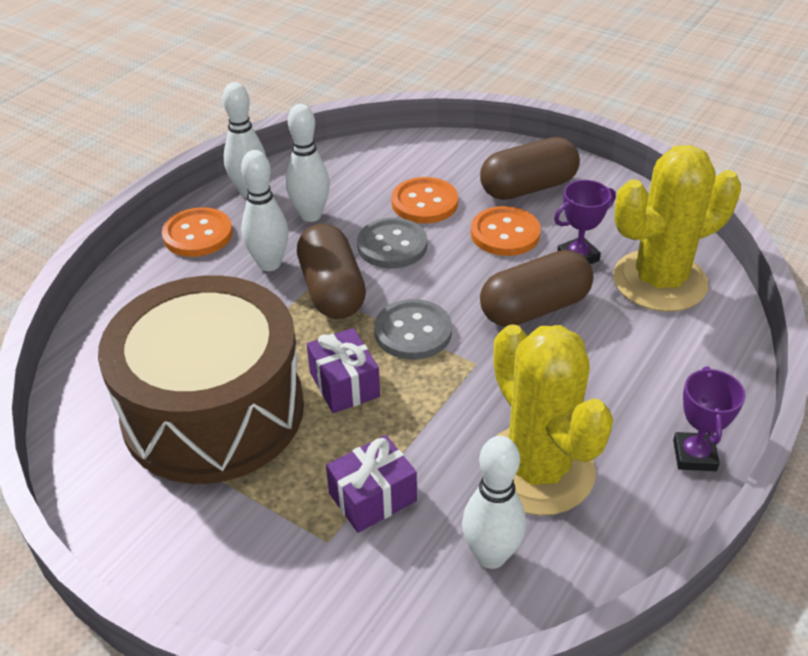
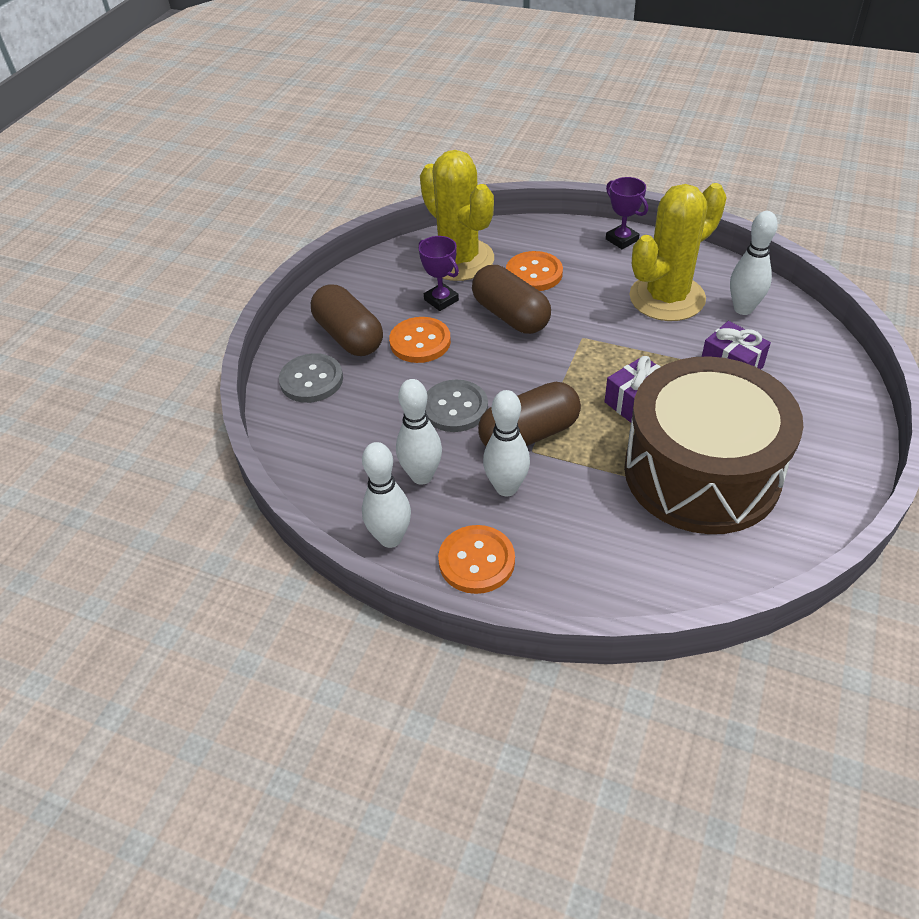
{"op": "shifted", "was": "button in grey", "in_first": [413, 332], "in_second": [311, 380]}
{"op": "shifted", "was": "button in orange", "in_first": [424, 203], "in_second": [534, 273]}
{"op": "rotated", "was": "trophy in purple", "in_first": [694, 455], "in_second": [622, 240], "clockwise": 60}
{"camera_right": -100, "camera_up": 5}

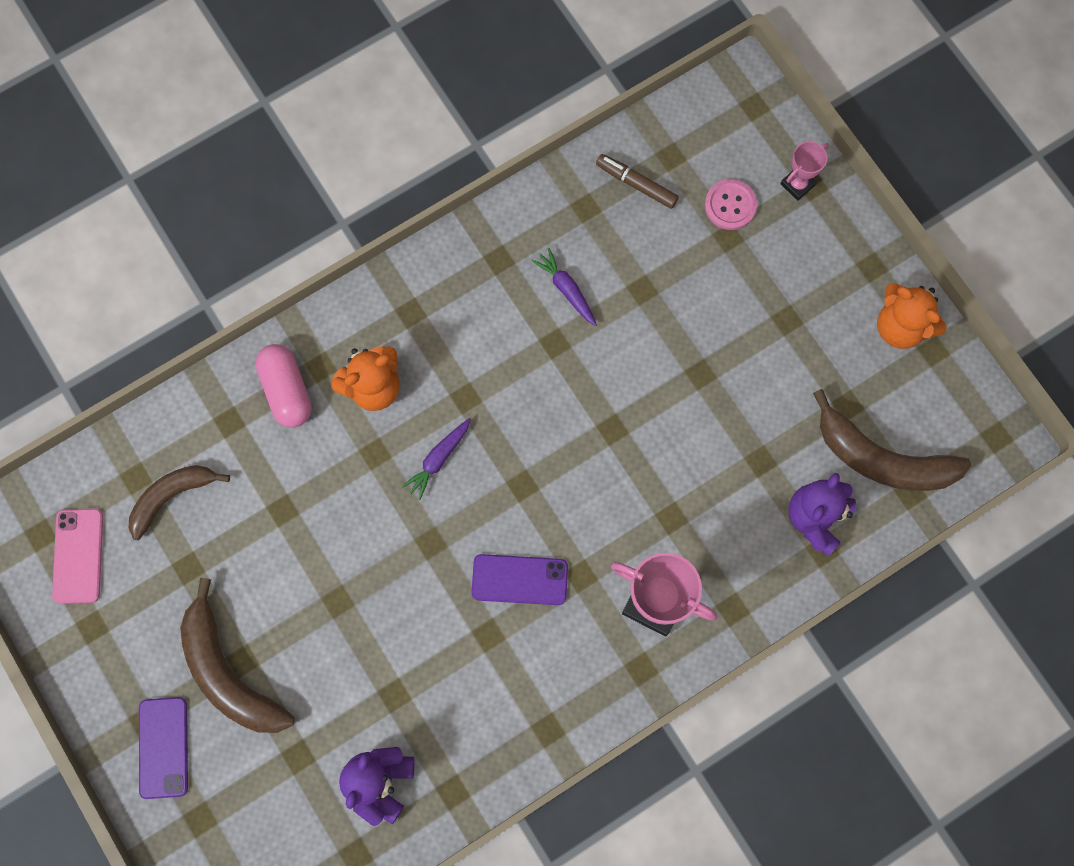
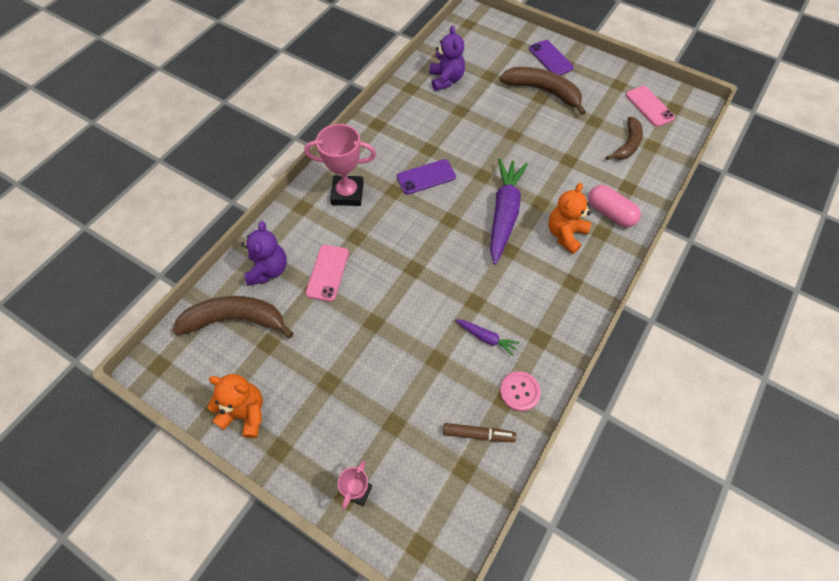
{"op": "new", "now": "phone in pink", "in_second": [327, 273]}
{"op": "shifted", "was": "button in pink", "in_first": [730, 205], "in_second": [519, 391]}
{"op": "scaled", "was": "carrot in purple", "in_first": [438, 459], "in_second": [504, 214], "ratio": 2.11}
{"camera_right": 155, "camera_up": -15}

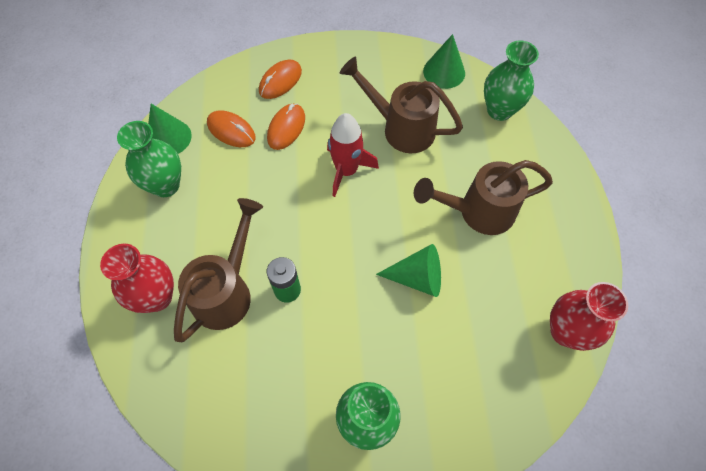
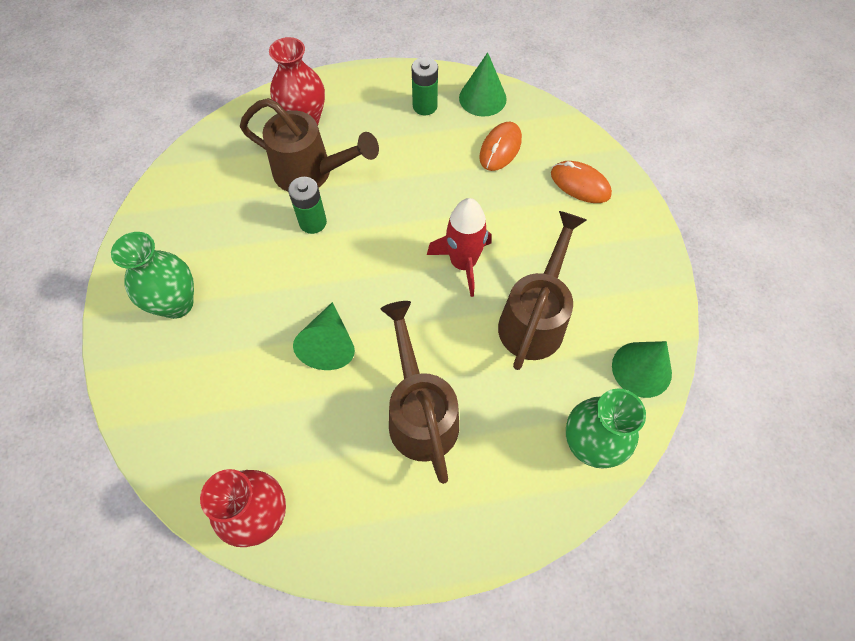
{"op": "gone", "was": "mouse in orange", "in_first": [286, 128]}
{"op": "swapped", "was": "vase in green", "now": "battery in green", "in_first": [166, 185], "in_second": [425, 106]}
{"camera_right": 85, "camera_up": 0}

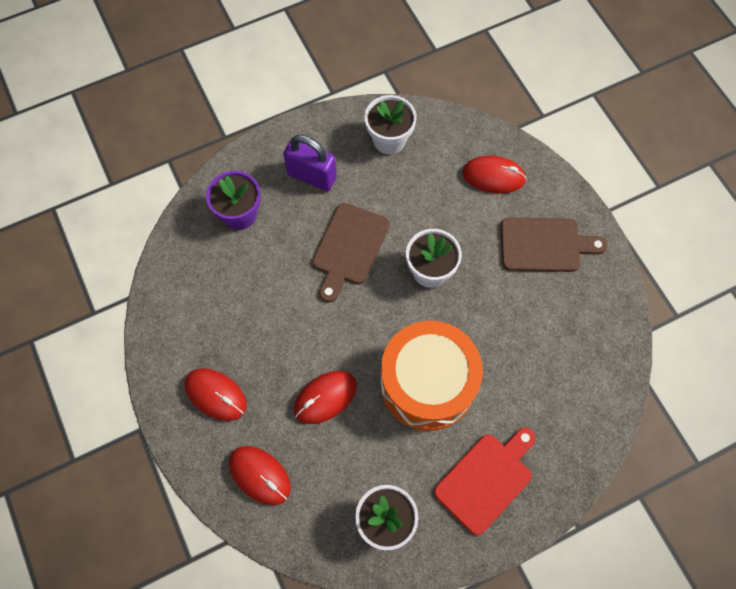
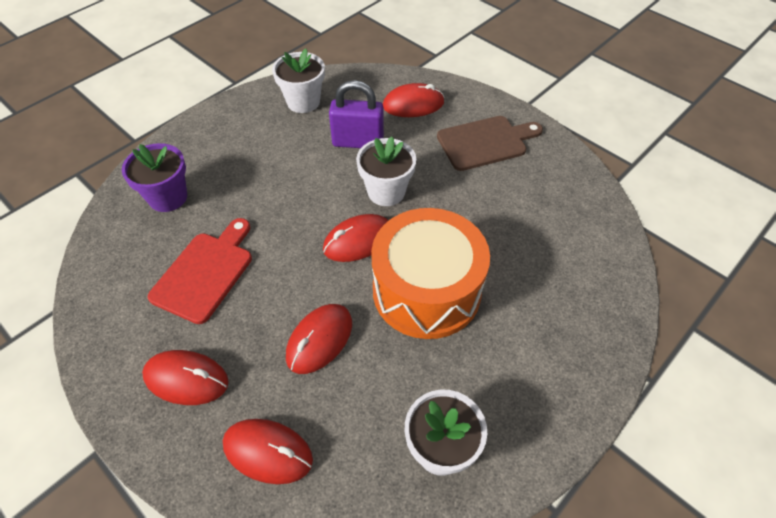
{"op": "gone", "was": "cutting board in brown", "in_first": [349, 248]}
{"op": "new", "now": "mouse in red", "in_second": [358, 241]}
{"op": "shifted", "was": "padlock in purple", "in_first": [312, 176], "in_second": [358, 142]}
{"op": "shifted", "was": "cutting board in red", "in_first": [486, 479], "in_second": [205, 273]}
{"camera_right": -20, "camera_up": -15}

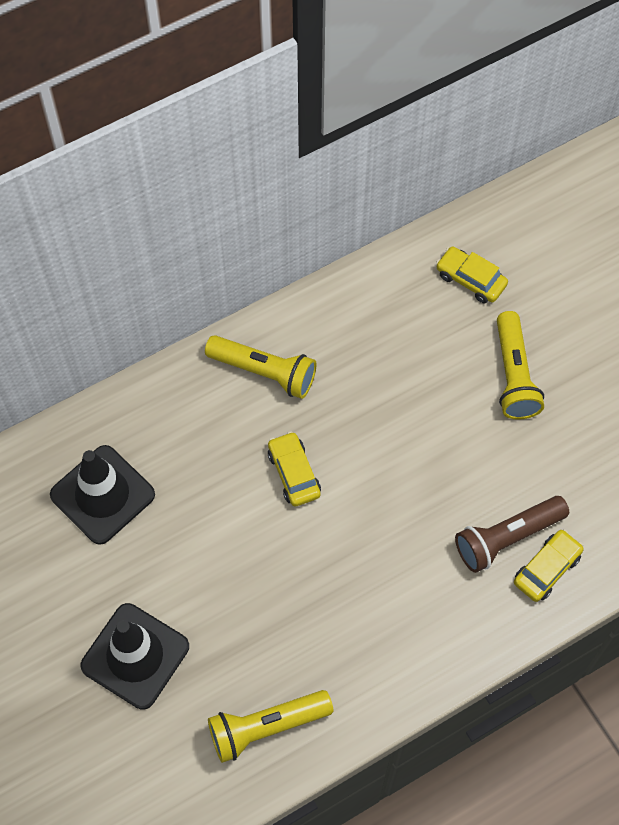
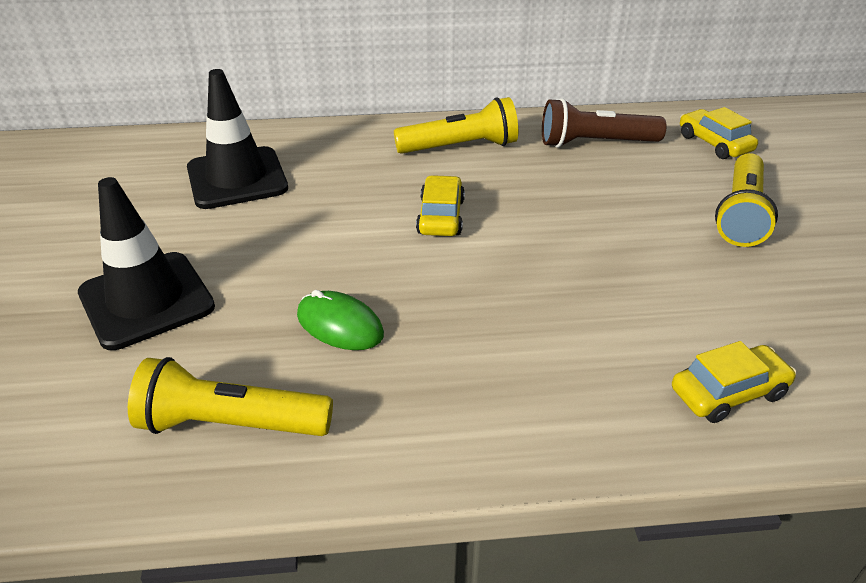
{"op": "new", "now": "mouse in green", "in_second": [340, 325]}
{"op": "shifted", "was": "flashlight in brown", "in_first": [507, 538], "in_second": [595, 143]}
{"op": "rotated", "was": "flashlight in yellow", "in_first": [264, 372], "in_second": [460, 147], "clockwise": -60}
{"camera_right": 25, "camera_up": -25}

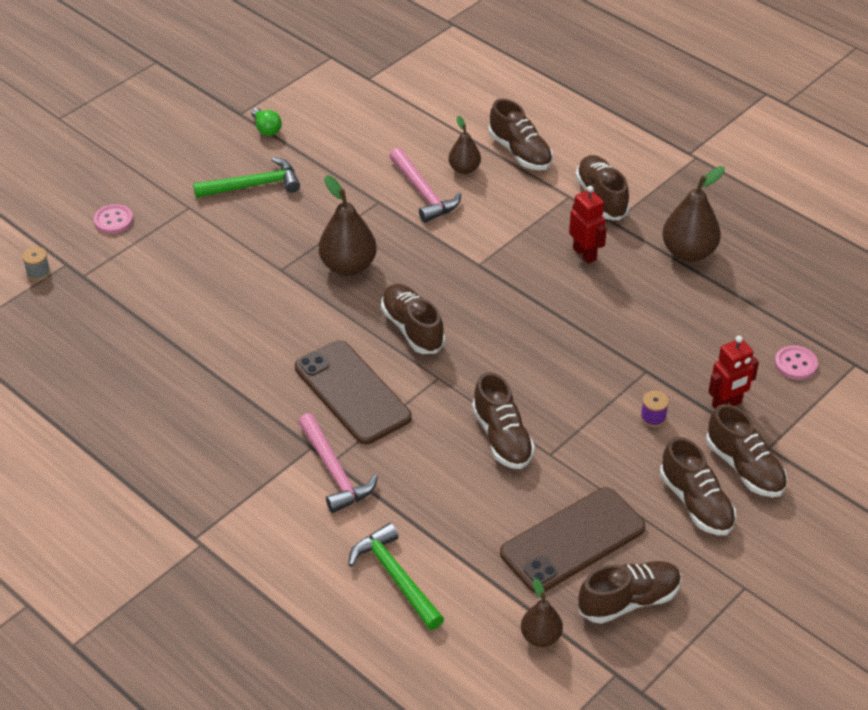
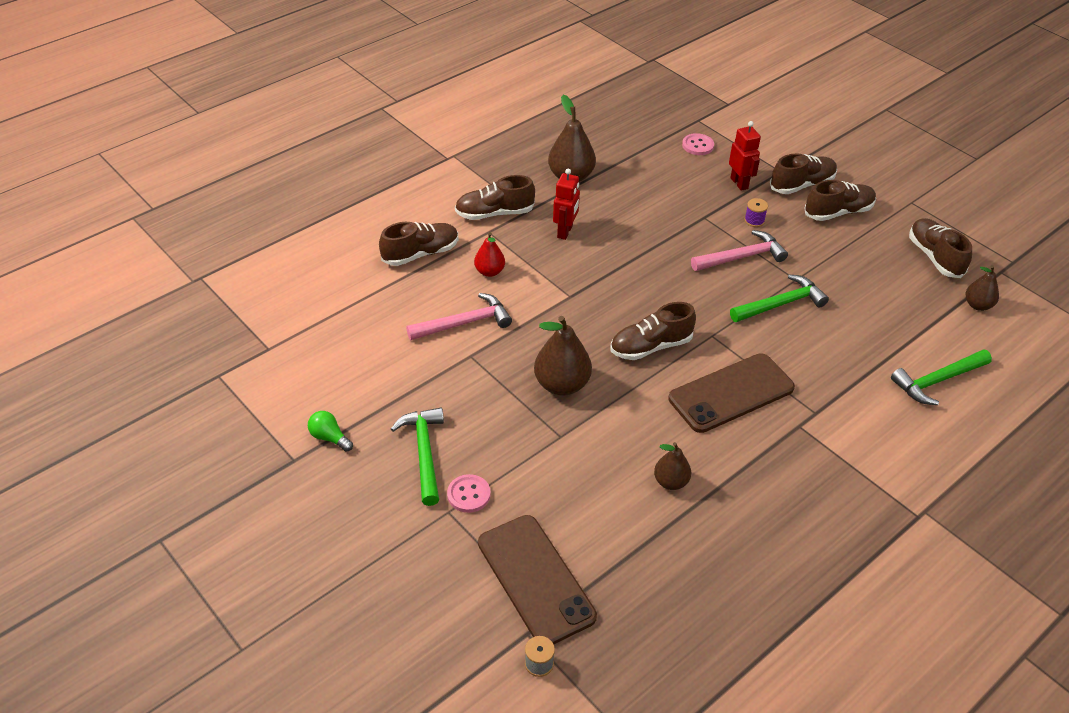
{"op": "new", "now": "pear in red", "in_second": [489, 271]}
{"op": "shifted", "was": "button in pink", "in_first": [113, 220], "in_second": [468, 494]}
{"op": "shifted", "was": "hammer in pink", "in_first": [334, 471], "in_second": [741, 257]}
{"op": "shifted", "was": "pear in brown", "in_first": [464, 169], "in_second": [670, 482]}
{"op": "shifted", "was": "phone in brown", "in_first": [573, 541], "in_second": [536, 579]}
{"op": "swapped", "was": "shoe in brown", "now": "hammer in green", "in_first": [502, 438], "in_second": [780, 304]}
{"op": "rotated", "was": "light bulb in green", "in_first": [266, 129], "in_second": [329, 437], "clockwise": -120}
{"op": "rotated", "was": "robot in red", "in_first": [585, 254], "in_second": [565, 232], "clockwise": 135}
{"camera_right": -85, "camera_up": 0}

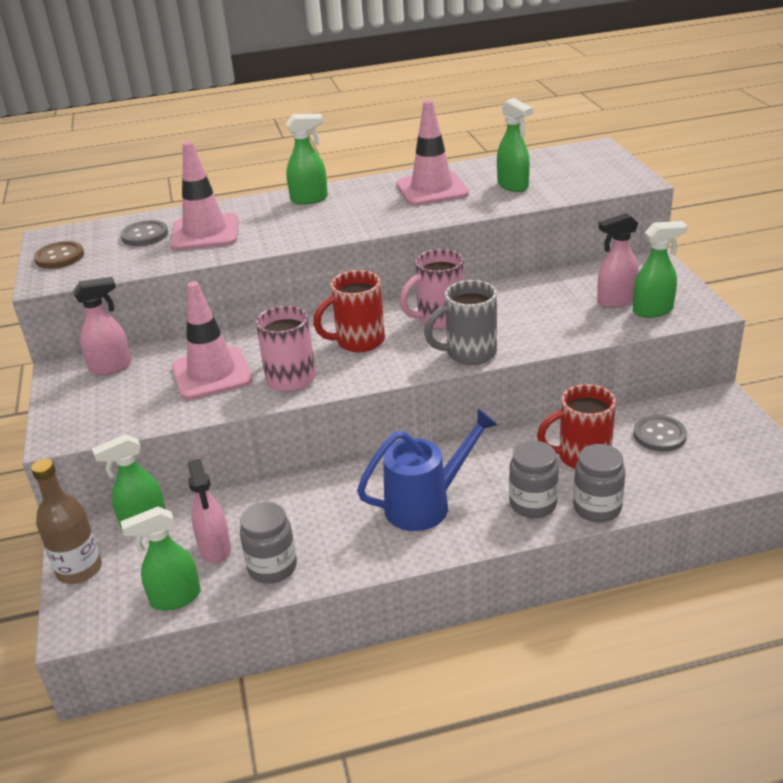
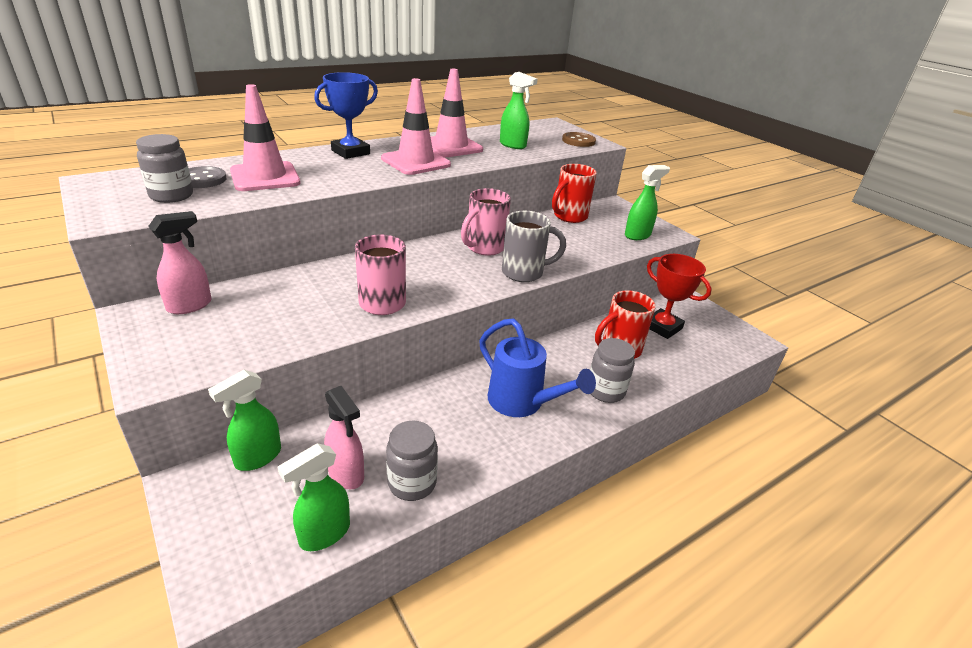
{"op": "gone", "was": "bottle in brown", "in_first": [79, 569]}
{"op": "gone", "was": "spray bottle in pink", "in_first": [615, 301]}
{"op": "shifted", "was": "button in brown", "in_first": [59, 257], "in_second": [578, 141]}
{"op": "shifted", "was": "traffic cone in pink", "in_first": [211, 374], "in_second": [415, 162]}
{"op": "shifted", "was": "mug in red", "in_first": [358, 341], "in_second": [569, 217]}
{"op": "shifted", "was": "jar in grey", "in_first": [597, 508], "in_second": [171, 196]}
{"op": "swapped", "was": "spray bottle in green", "now": "trophy in blue", "in_first": [310, 199], "in_second": [350, 152]}
{"op": "swapped", "was": "button in grey", "now": "trophy in red", "in_first": [659, 435], "in_second": [662, 327]}
{"op": "rotated", "was": "watering can in blue", "in_first": [426, 504], "in_second": [522, 403], "clockwise": 90}
{"op": "rotated", "was": "mug in grey", "in_first": [469, 353], "in_second": [524, 273], "clockwise": -150}
{"camera_right": -25, "camera_up": 0}

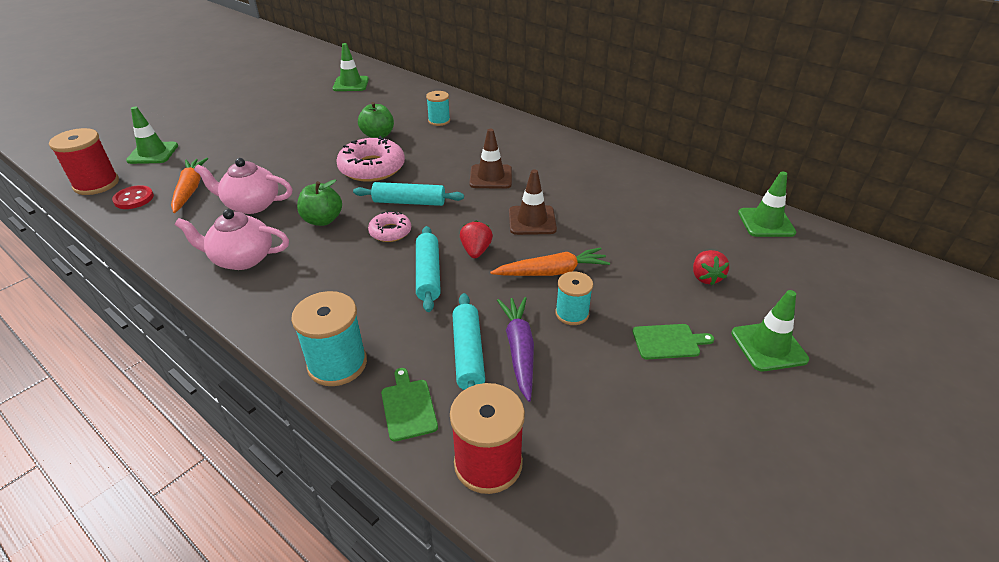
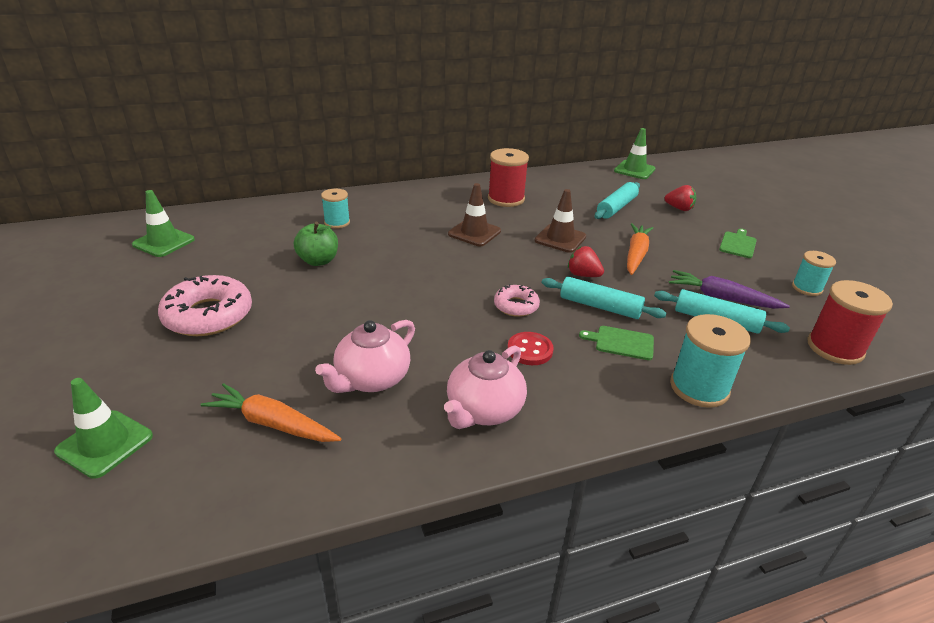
{"op": "gone", "was": "apple in green", "in_first": [322, 220]}
{"op": "gone", "was": "traffic cone in green", "in_first": [768, 346]}
{"op": "shifted", "was": "spool in red", "in_first": [96, 184], "in_second": [506, 199]}
{"op": "shifted", "was": "button in red", "in_first": [134, 199], "in_second": [530, 350]}
{"op": "shifted", "was": "donut in pink", "in_first": [372, 168], "in_second": [208, 315]}
{"op": "shifted", "was": "rolling pin in turquoise", "in_first": [409, 202], "in_second": [616, 207]}
{"op": "shifted", "was": "cutting board in green", "in_first": [408, 407], "in_second": [621, 342]}
{"op": "shifted", "was": "spool in turquoise", "in_first": [572, 313], "in_second": [807, 288]}
{"camera_right": -60, "camera_up": -5}

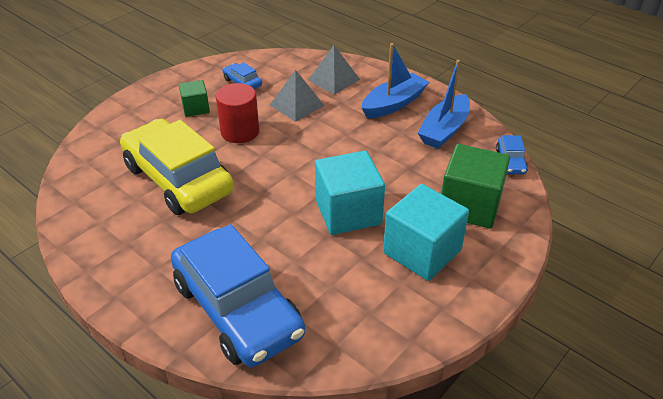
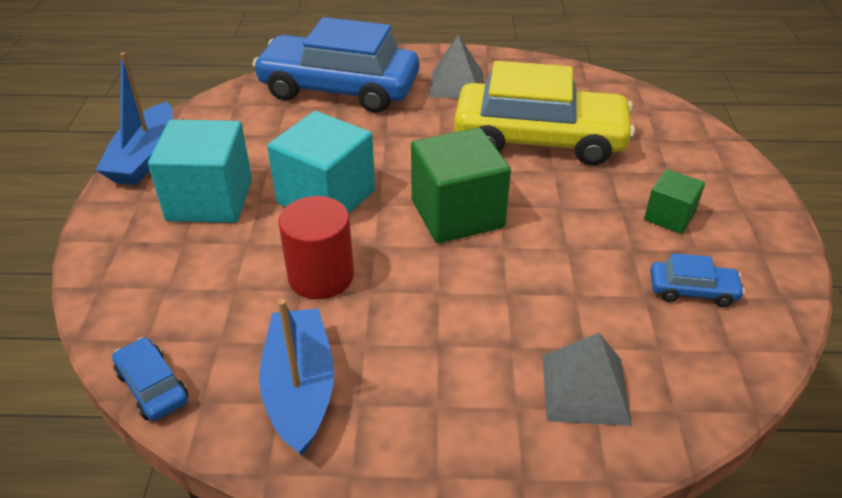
{"op": "shifted", "was": "cylinder in red", "in_first": [240, 132], "in_second": [321, 276]}
{"op": "shifted", "was": "pyramid in grey", "in_first": [296, 105], "in_second": [456, 84]}
{"op": "shifted", "was": "boat in blue", "in_first": [393, 104], "in_second": [145, 157]}
{"op": "shifted", "was": "cube in green", "in_first": [470, 205], "in_second": [457, 214]}
{"camera_right": 140, "camera_up": 0}

